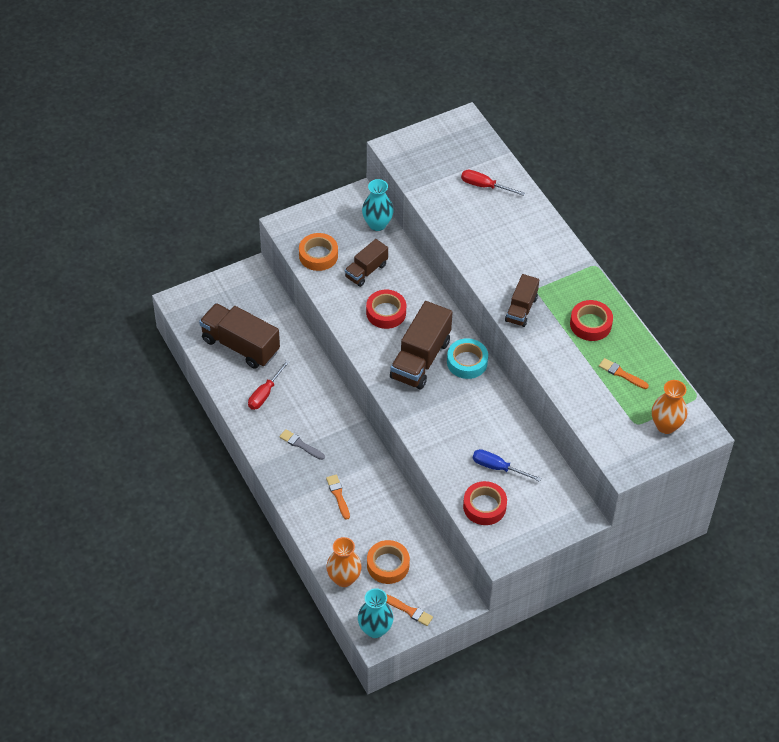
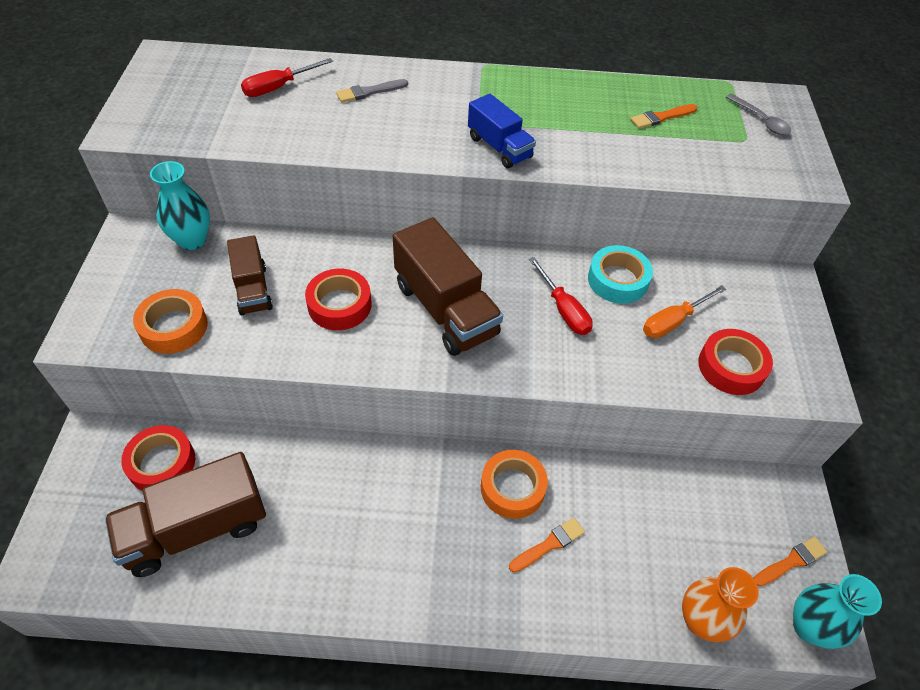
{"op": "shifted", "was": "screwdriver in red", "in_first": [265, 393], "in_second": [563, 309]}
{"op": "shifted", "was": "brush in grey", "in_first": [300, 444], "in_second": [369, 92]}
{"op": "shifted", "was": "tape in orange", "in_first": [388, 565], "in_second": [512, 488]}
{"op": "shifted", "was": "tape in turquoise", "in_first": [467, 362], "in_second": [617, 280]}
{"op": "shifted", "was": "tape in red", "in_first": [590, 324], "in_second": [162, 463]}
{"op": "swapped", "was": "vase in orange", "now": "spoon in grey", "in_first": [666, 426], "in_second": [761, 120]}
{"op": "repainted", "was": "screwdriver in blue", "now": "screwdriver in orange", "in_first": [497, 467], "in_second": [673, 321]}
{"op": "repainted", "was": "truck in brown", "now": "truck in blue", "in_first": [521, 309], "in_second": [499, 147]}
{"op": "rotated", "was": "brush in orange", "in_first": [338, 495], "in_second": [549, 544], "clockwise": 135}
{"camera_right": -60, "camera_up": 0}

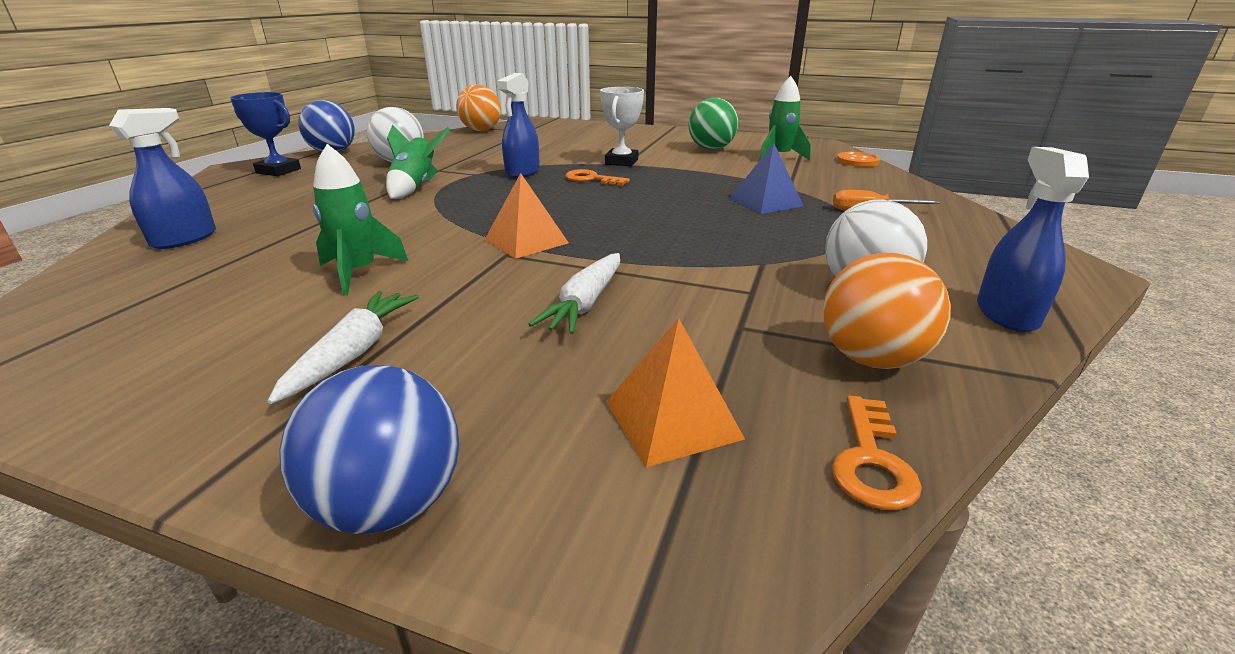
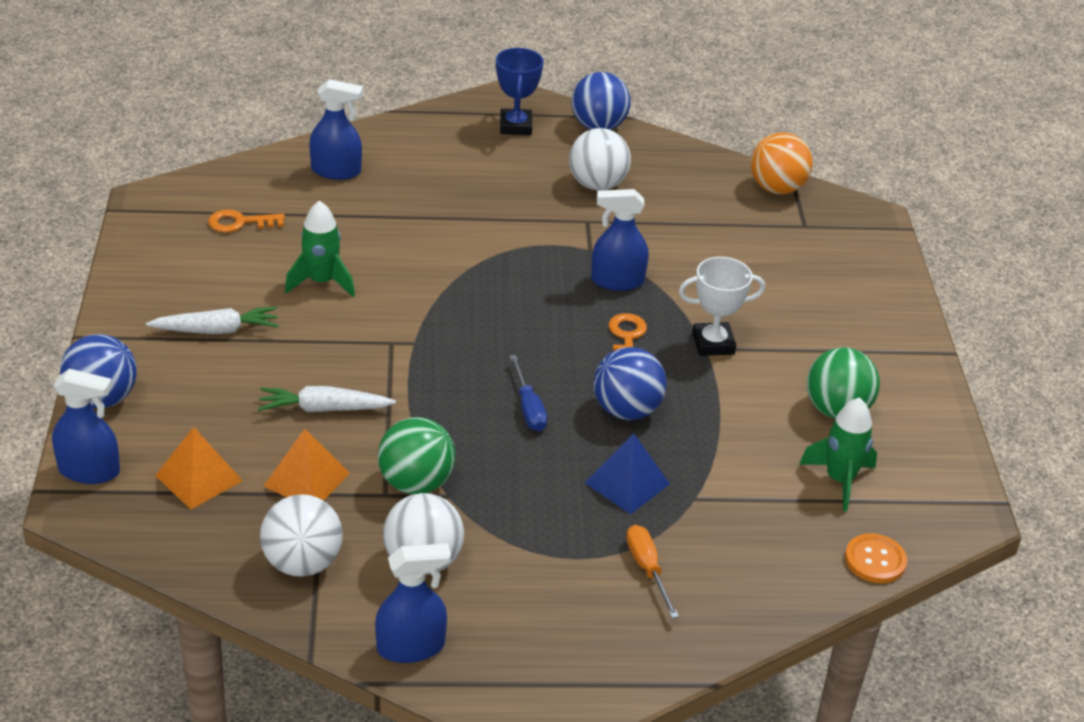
{"op": "gone", "was": "rocket in green", "in_first": [416, 187]}
{"op": "new", "now": "spray bottle in blue", "in_second": [89, 471]}
{"op": "new", "now": "ball in green", "in_second": [416, 483]}
{"op": "new", "now": "screwdriver in blue", "in_second": [528, 408]}
{"op": "new", "now": "ball in blue", "in_second": [626, 410]}
{"op": "shifted", "was": "pyramid in orange", "in_first": [526, 241], "in_second": [306, 479]}
{"op": "shifted", "was": "key in orange", "in_first": [870, 461], "in_second": [240, 222]}
{"op": "repainted", "was": "ball in orange", "now": "ball in white", "in_first": [871, 359], "in_second": [302, 563]}
{"camera_right": 65, "camera_up": 10}

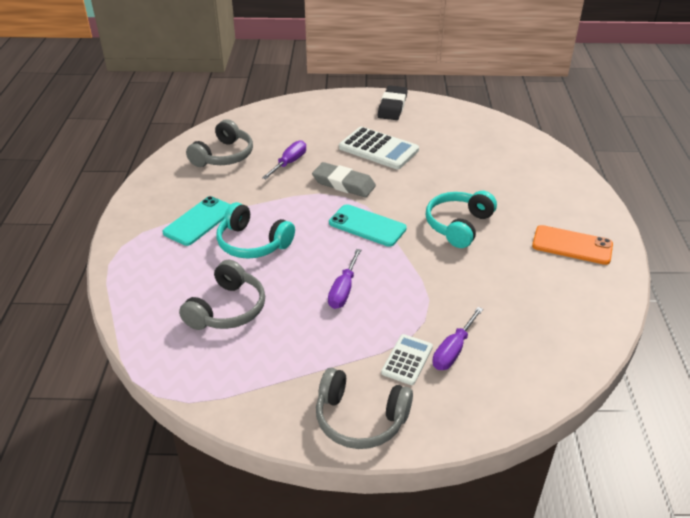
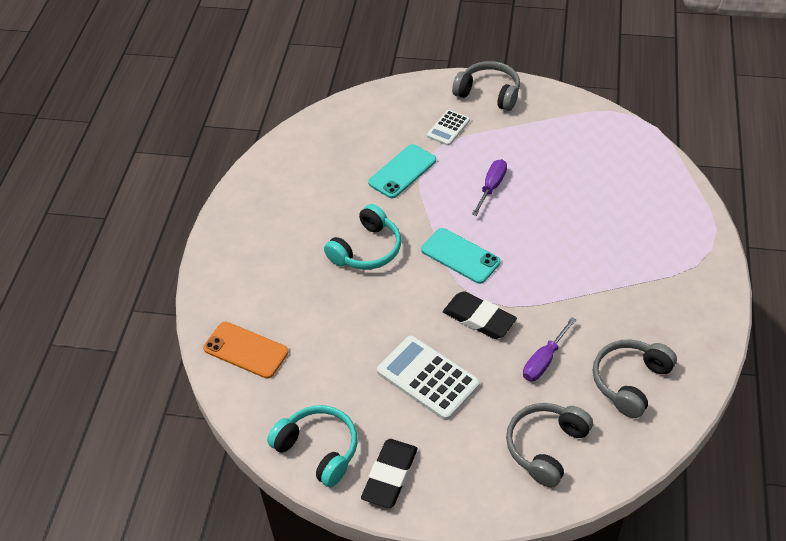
{"op": "gone", "was": "screwdriver in purple", "in_first": [453, 350]}
{"op": "shifted", "was": "phone in turquoise", "in_first": [199, 221], "in_second": [402, 171]}
{"op": "shifted", "was": "headphones in grey", "in_first": [227, 309], "in_second": [546, 447]}
{"op": "shifted", "was": "headphones in turquoise", "in_first": [252, 243], "in_second": [318, 449]}
{"op": "shifted", "was": "phone in orange", "in_first": [572, 245], "in_second": [246, 350]}
{"op": "repainted", "was": "eraser in grey", "now": "eraser in black", "in_first": [343, 184], "in_second": [479, 318]}
{"camera_right": -170, "camera_up": 10}

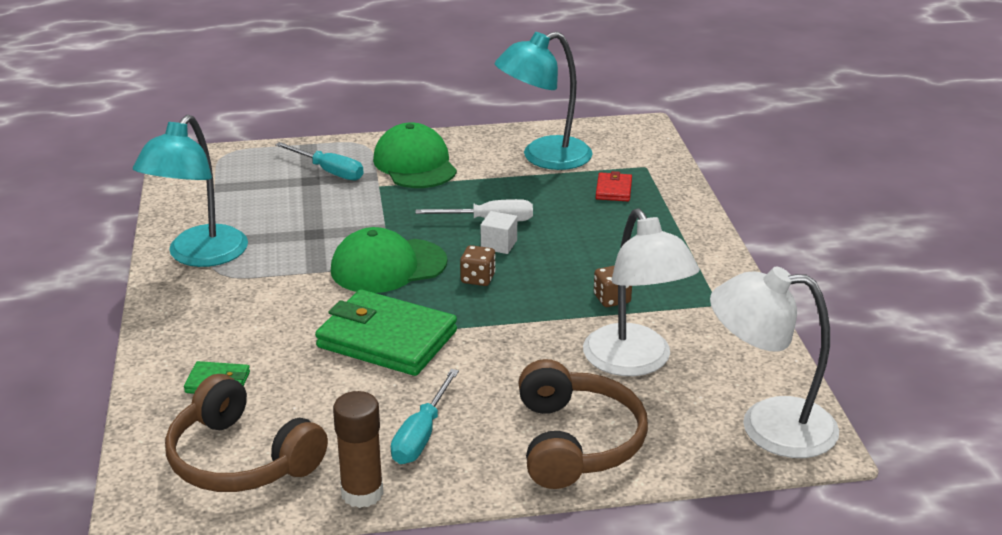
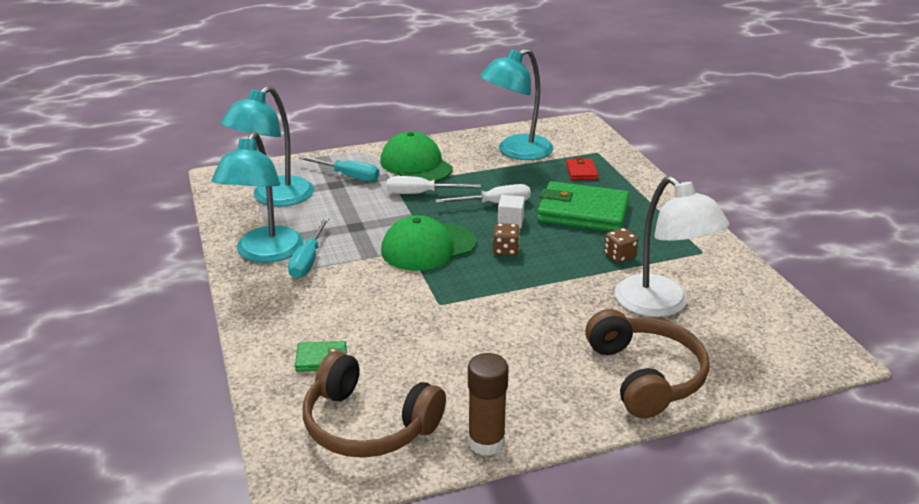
{"op": "gone", "was": "lamp in white", "in_first": [768, 426]}
{"op": "new", "now": "lamp in turquoise", "in_second": [274, 198]}
{"op": "new", "now": "screwdriver in white", "in_second": [421, 193]}
{"op": "shifted", "was": "wallet in green", "in_first": [387, 339], "in_second": [582, 212]}
{"op": "shifted", "was": "screwdriver in turquoise", "in_first": [421, 435], "in_second": [308, 260]}
{"camera_right": -10, "camera_up": 0}

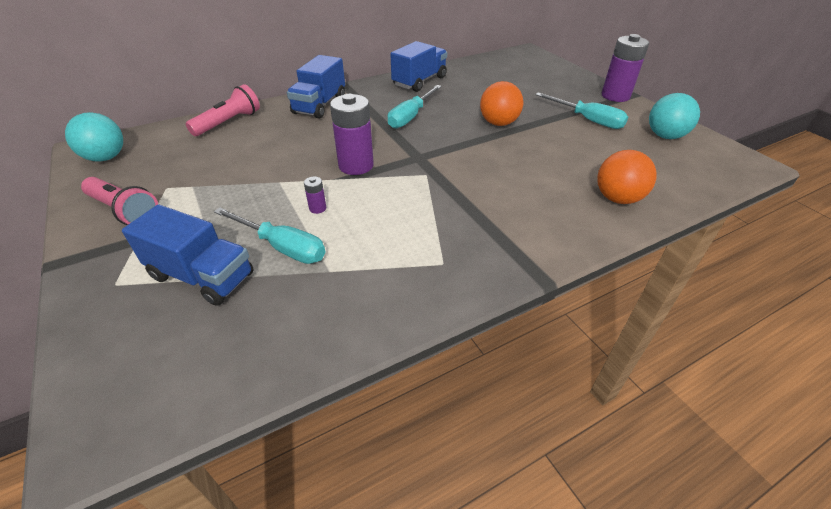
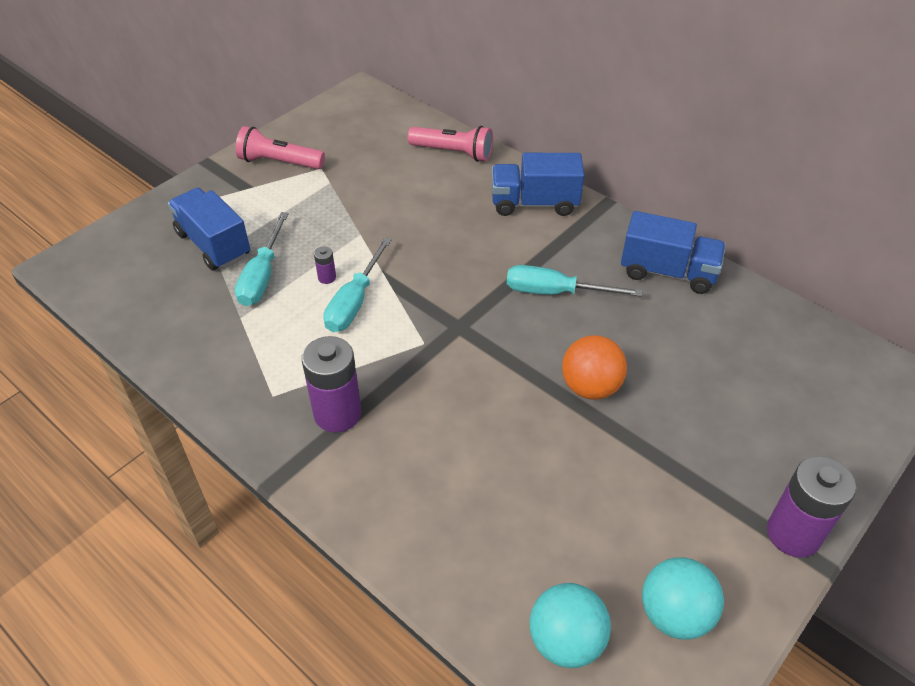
{"op": "gone", "was": "ball in orange", "in_first": [617, 198]}
{"op": "shifted", "was": "ball in turquoise", "in_first": [106, 158], "in_second": [566, 640]}
{"op": "shifted", "was": "battery in purple", "in_first": [356, 165], "in_second": [337, 413]}
{"op": "shifted", "was": "screwdriver in turquoise", "in_first": [587, 120], "in_second": [355, 302]}
{"op": "rotated", "was": "flashlight in pink", "in_first": [124, 211], "in_second": [279, 162], "clockwise": 90}
{"op": "rotated", "was": "truck in blue", "in_first": [202, 276], "in_second": [213, 244], "clockwise": 135}
{"camera_right": 70, "camera_up": 5}

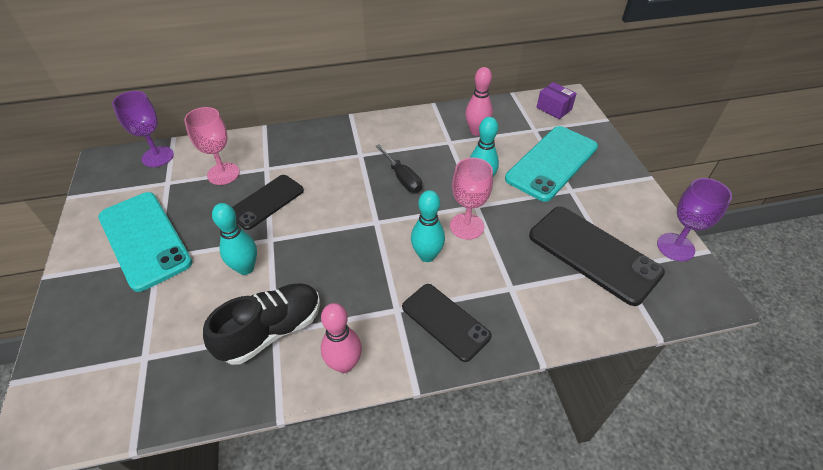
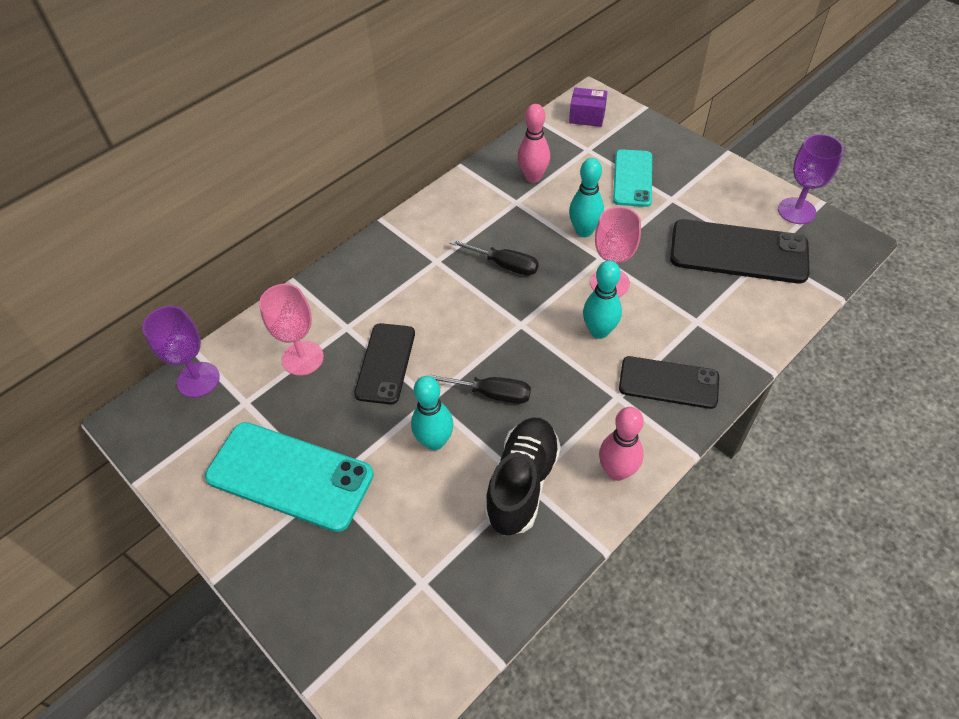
{"op": "new", "now": "screwdriver in black", "in_second": [492, 393]}
{"op": "scaled", "was": "phone in turquoise", "in_first": [551, 163], "in_second": [632, 178], "ratio": 0.64}
{"camera_right": -30, "camera_up": 5}

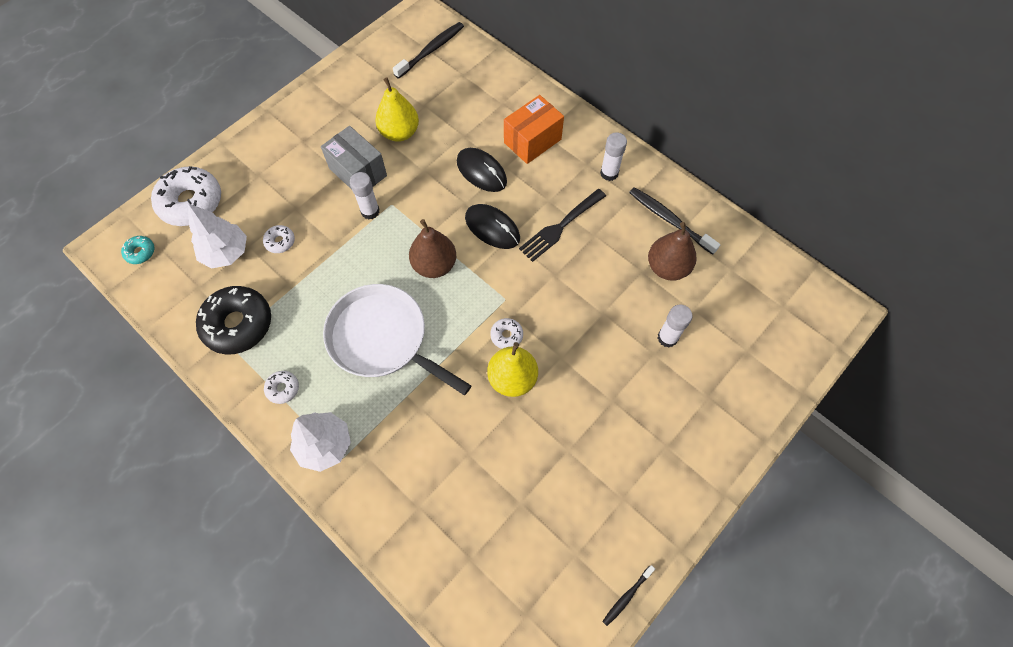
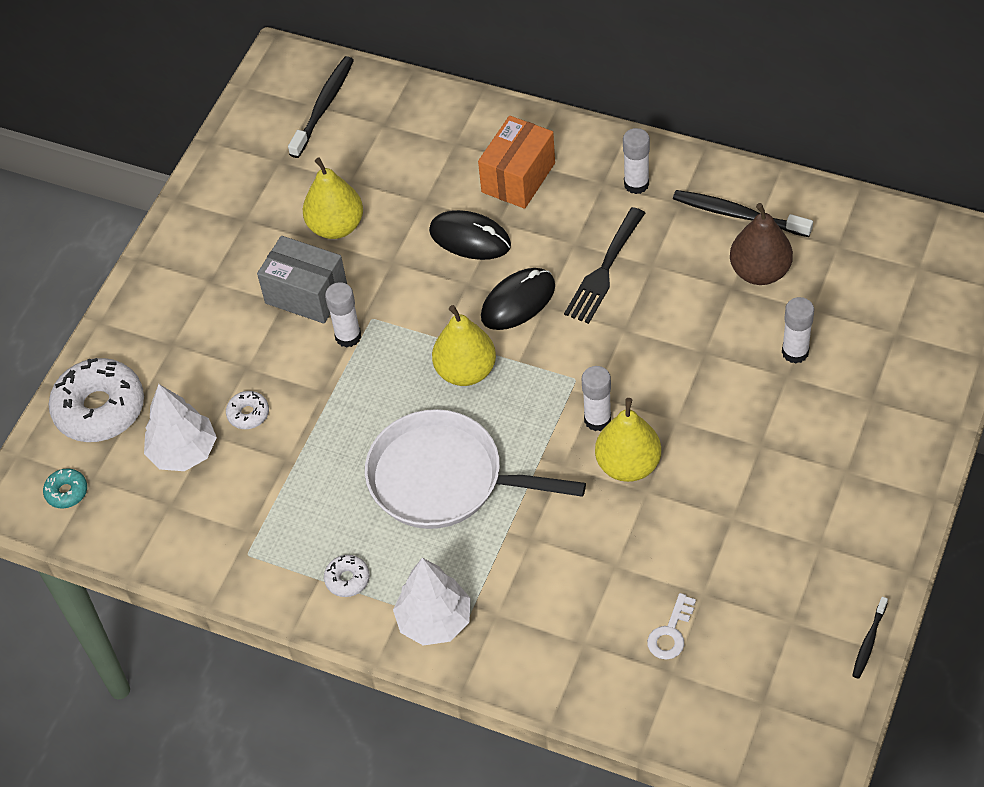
{"op": "gone", "was": "donut in black", "in_first": [238, 324]}
{"op": "new", "now": "key in white", "in_second": [671, 633]}
{"op": "swapped", "was": "donut in white", "now": "glue stick in white", "in_first": [506, 335], "in_second": [597, 419]}
{"op": "repainted", "was": "pear in brown", "now": "pear in yellow", "in_first": [434, 265], "in_second": [466, 371]}
{"op": "rotated", "was": "mouse in black", "in_first": [492, 228], "in_second": [518, 301], "clockwise": -60}
{"camera_right": -15, "camera_up": -10}

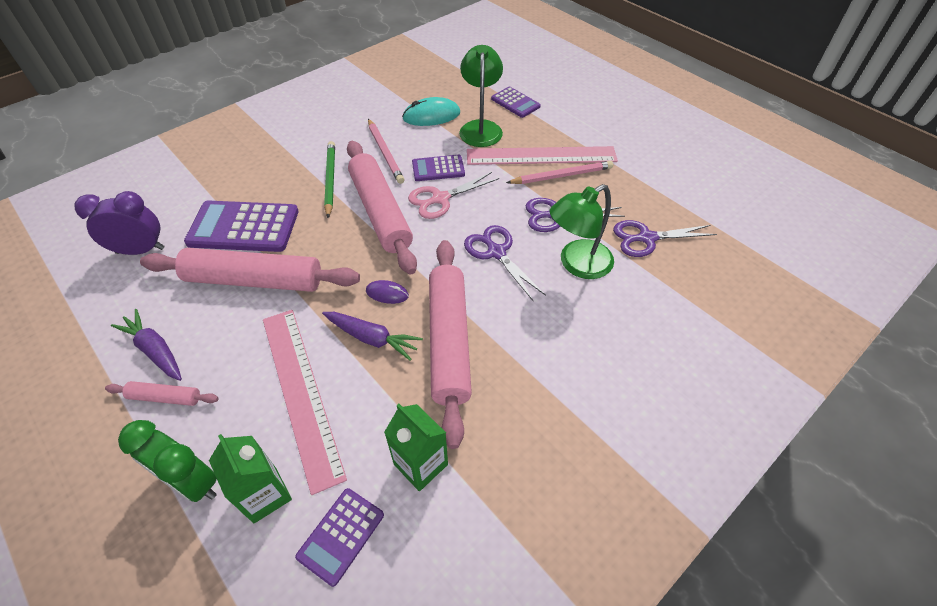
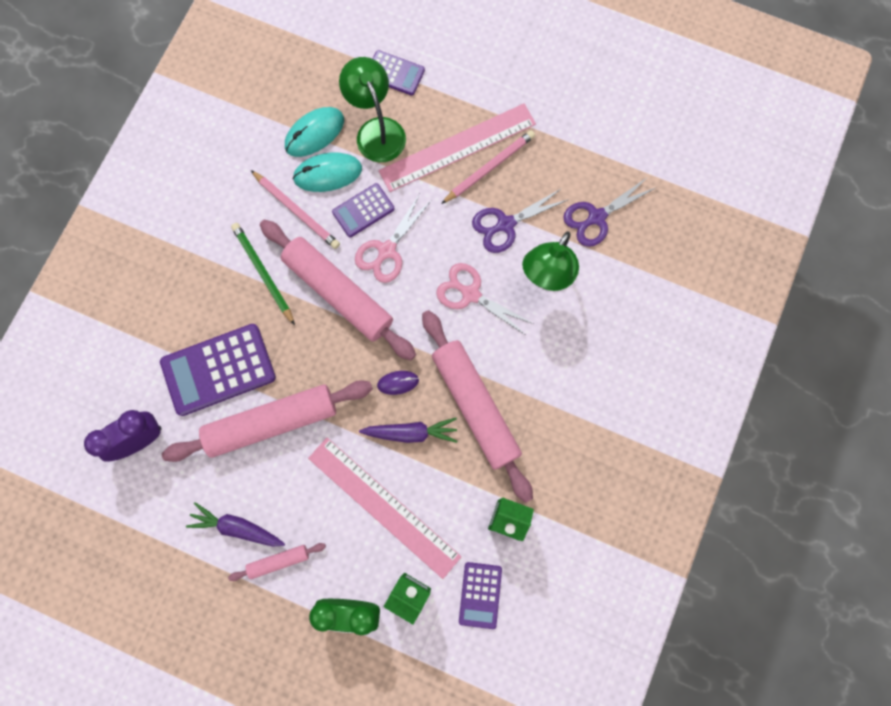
{"op": "new", "now": "mouse in turquoise", "in_second": [328, 174]}
{"op": "repainted", "was": "scissors in purple", "now": "scissors in pink", "in_first": [496, 252], "in_second": [470, 294]}
{"camera_right": -25, "camera_up": 25}

